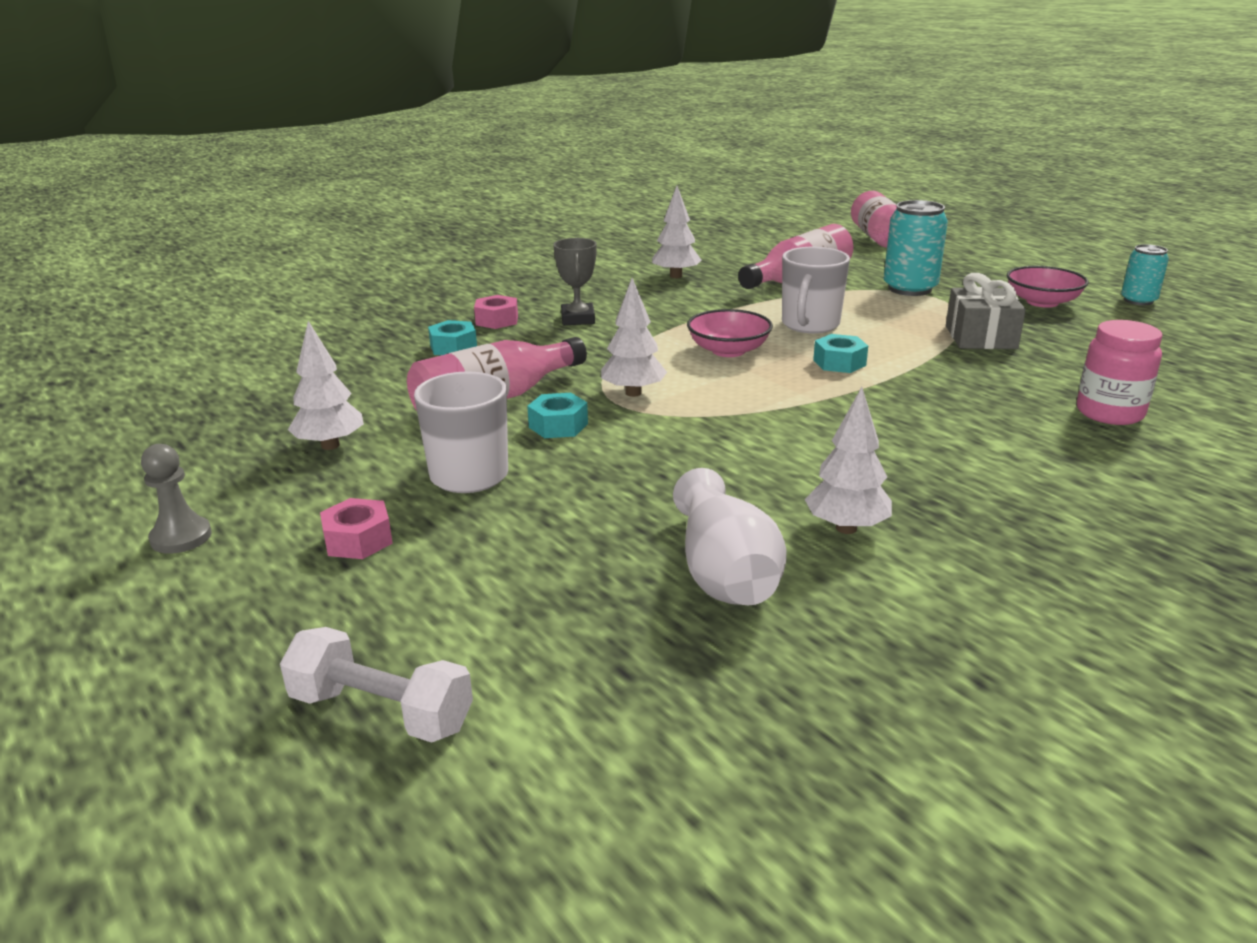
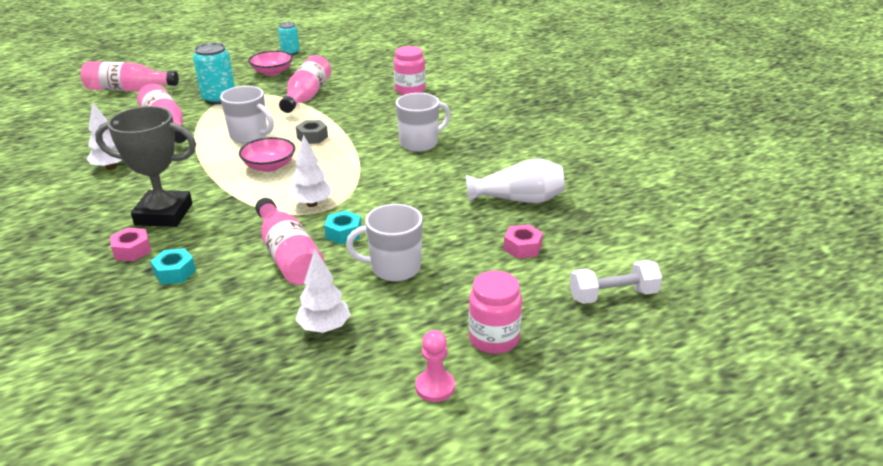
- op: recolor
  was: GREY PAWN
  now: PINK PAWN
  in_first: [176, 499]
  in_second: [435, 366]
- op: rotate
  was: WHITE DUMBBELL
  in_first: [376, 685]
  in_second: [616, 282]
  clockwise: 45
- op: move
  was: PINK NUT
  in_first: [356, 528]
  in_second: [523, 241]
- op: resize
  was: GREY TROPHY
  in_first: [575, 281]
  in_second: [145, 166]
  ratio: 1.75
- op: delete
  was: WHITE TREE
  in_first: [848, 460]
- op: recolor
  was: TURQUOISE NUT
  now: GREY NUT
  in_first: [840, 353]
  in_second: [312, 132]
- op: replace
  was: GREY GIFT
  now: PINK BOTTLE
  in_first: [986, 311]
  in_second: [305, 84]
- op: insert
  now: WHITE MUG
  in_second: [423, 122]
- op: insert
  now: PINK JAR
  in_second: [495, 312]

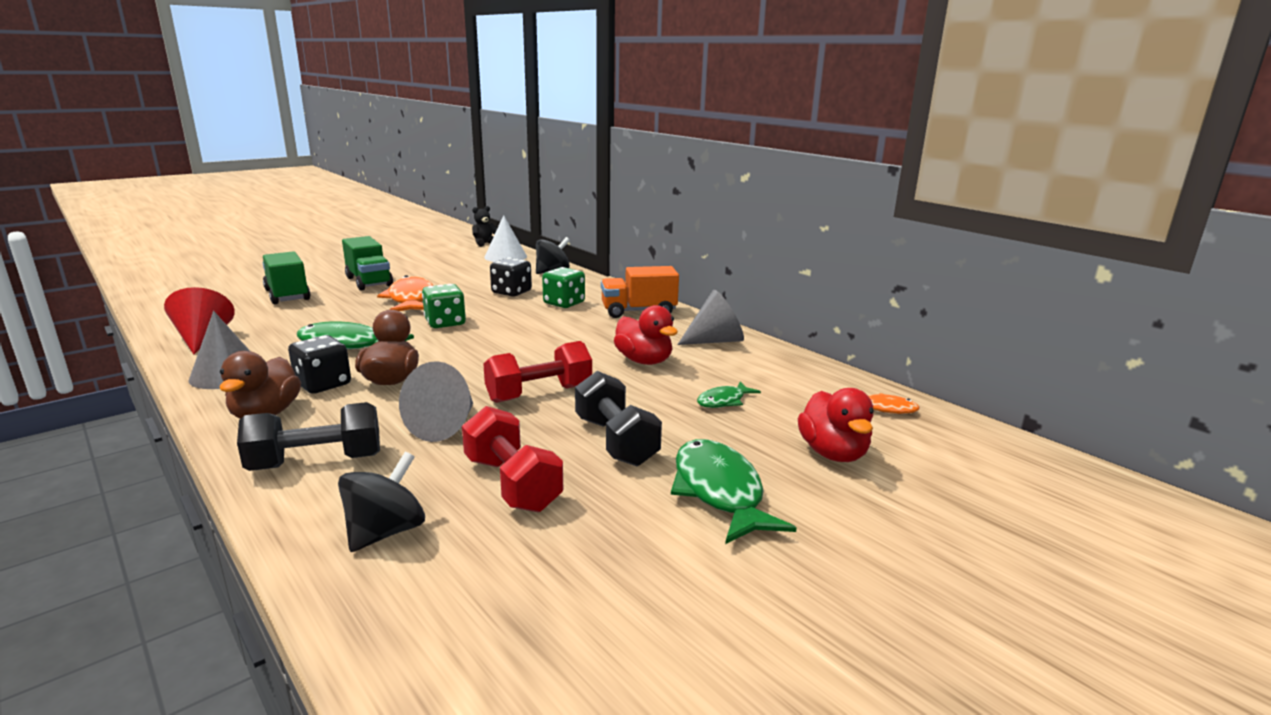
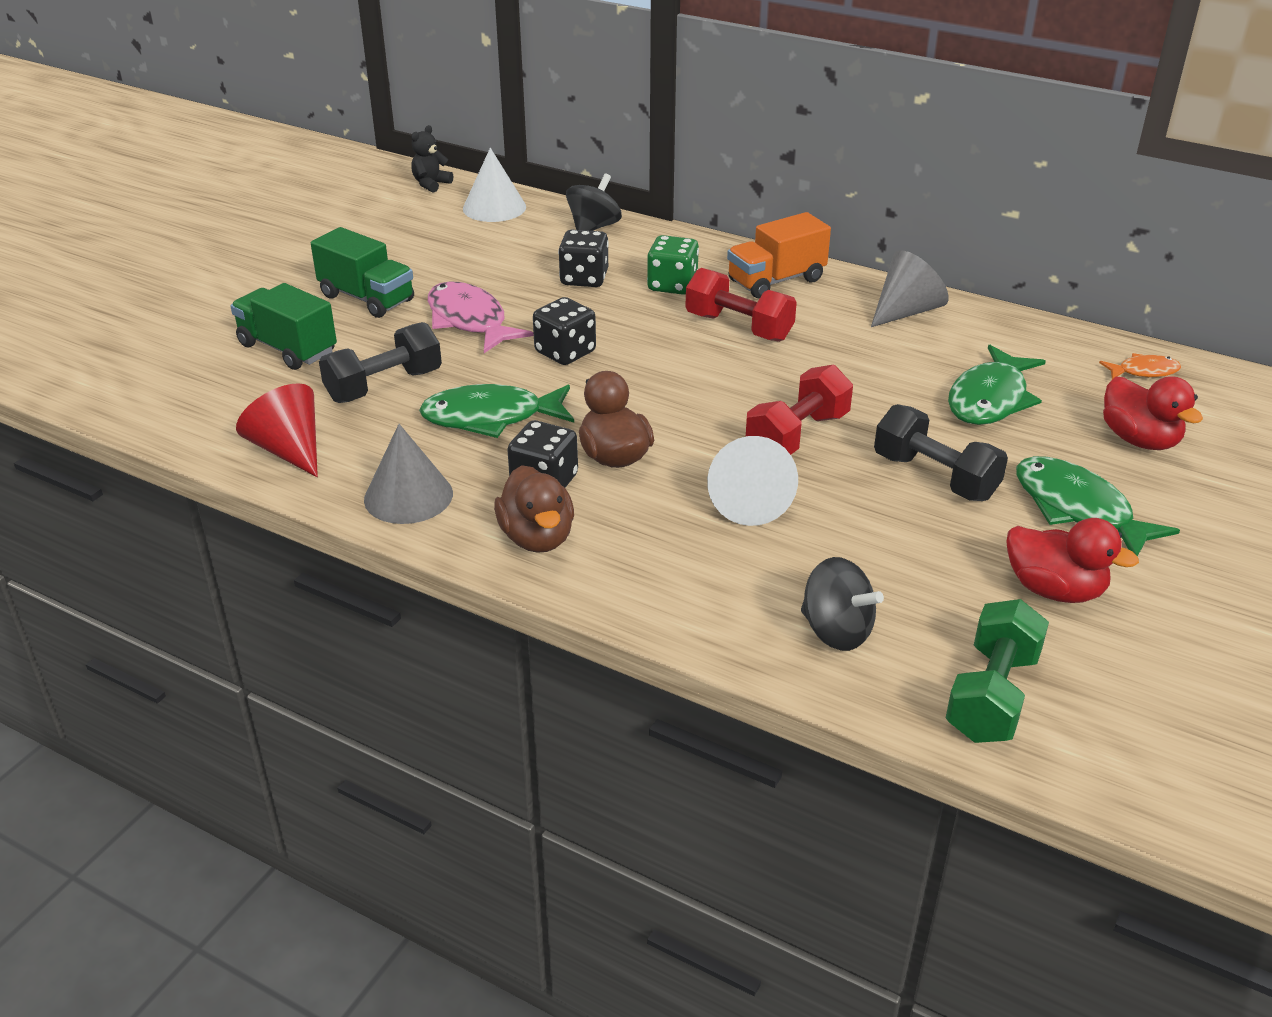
- op: move
  was: BLACK DUMBBELL
  in_first: [308, 436]
  in_second: [380, 362]
- op: rotate
  was: BLACK SPINNING TOP
  in_first: [381, 502]
  in_second: [842, 604]
  clockwise: 120
- op: recolor
  was: ORANGE FISH
  now: PINK FISH
  in_first: [405, 293]
  in_second: [481, 317]
- op: recolor
  was: GREY CONE
  now: WHITE CONE
  in_first: [436, 401]
  in_second: [752, 481]
- op: recolor
  was: GREEN DICE
  now: BLACK DICE
  in_first: [444, 306]
  in_second: [564, 331]
- op: move
  was: RED DUMBBELL
  in_first: [512, 459]
  in_second: [741, 305]
- op: move
  was: RED DUCK
  in_first: [646, 335]
  in_second: [1072, 560]
- op: resize
  was: GREEN FISH
  in_first: [729, 395]
  in_second: [997, 385]
  ratio: 1.86
- op: insert
  now: GREEN DUMBBELL
  in_second: [997, 671]

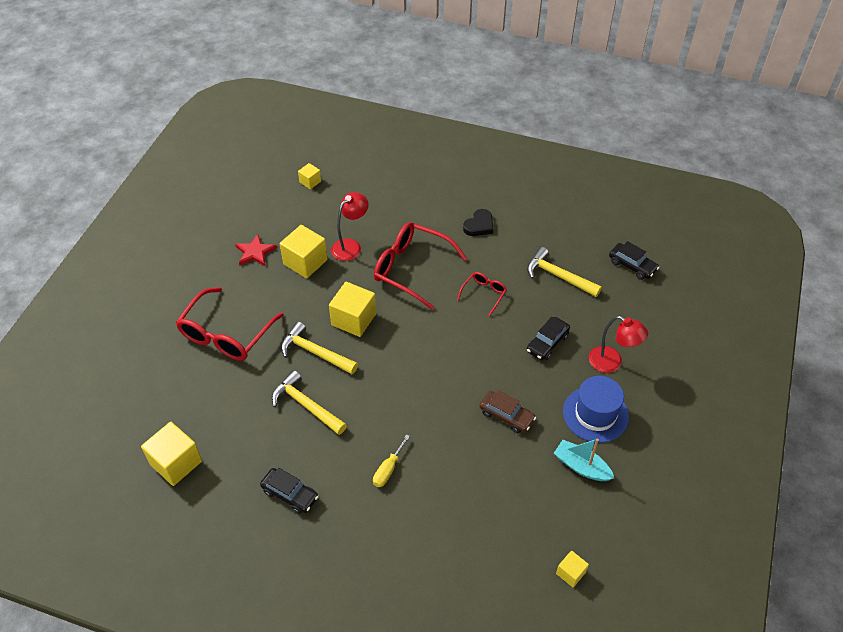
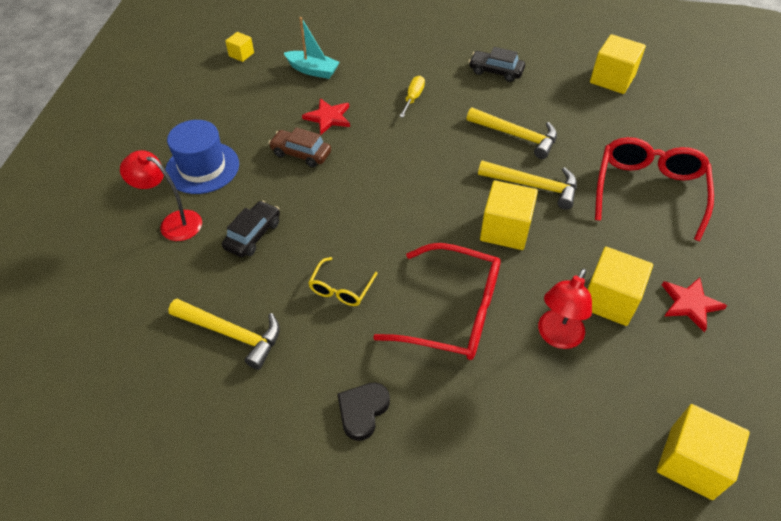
- op: resize
  was: YELLOW CUBE
  in_first: [309, 176]
  in_second: [703, 452]
  ratio: 1.88
- op: recolor
  was: RED GLASSES
  now: YELLOW GLASSES
  in_first: [482, 294]
  in_second: [343, 281]
- op: move
  was: TURQUOISE BOAT
  in_first: [584, 459]
  in_second: [312, 48]
- op: delete
  was: BLACK CAR
  in_first: [634, 260]
- op: insert
  now: RED STAR
  in_second: [326, 116]

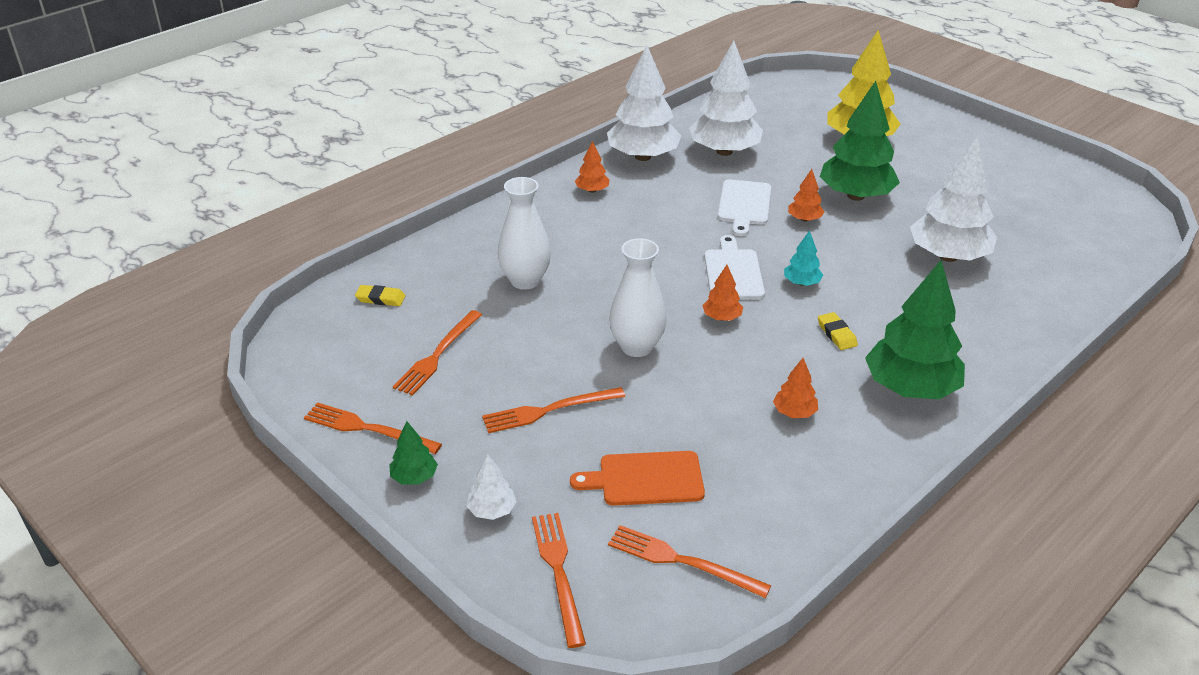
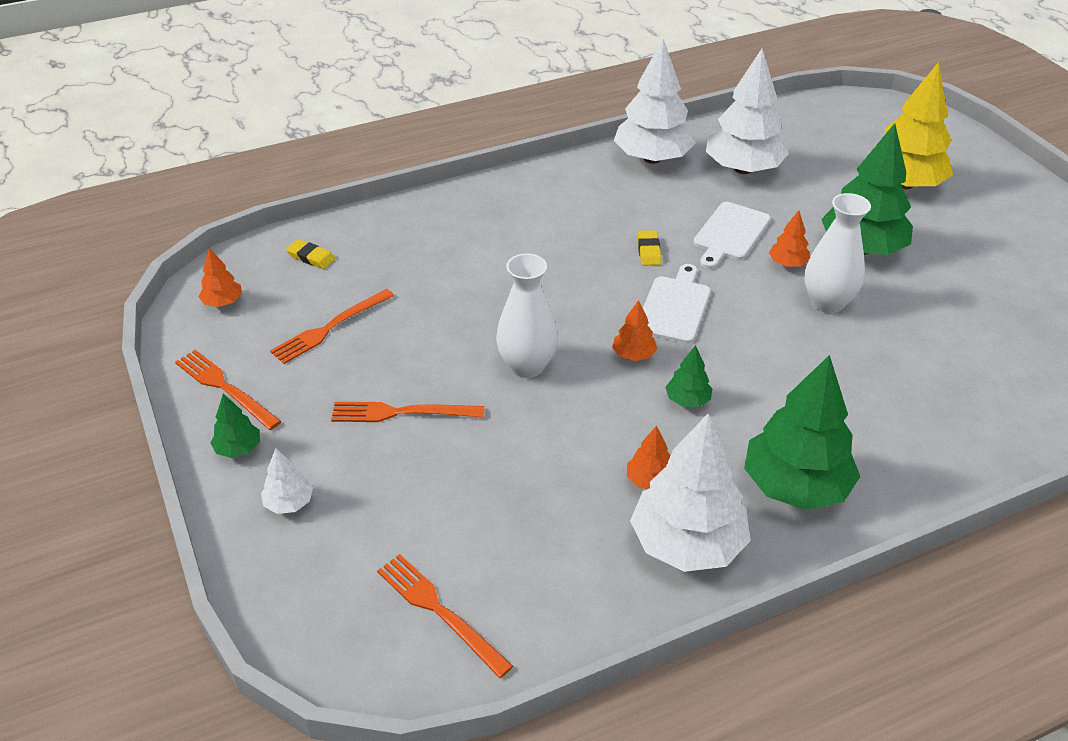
- op: move
  was: WHITE VASE
  in_first: [524, 233]
  in_second: [837, 253]
- op: delete
  was: ORANGE FORK
  in_first: [559, 580]
- op: delete
  was: ORANGE CUTTING BOARD
  in_first: [637, 478]
- op: move
  was: ORANGE TREE
  in_first: [592, 167]
  in_second: [220, 277]
- op: delete
  was: TURQUOISE TREE
  in_first: [803, 258]
- op: move
  was: YELLOW ERASER
  in_first: [838, 331]
  in_second: [649, 247]
- op: move
  was: WHITE TREE
  in_first: [953, 199]
  in_second: [690, 492]
- op: insert
  now: GREEN TREE
  in_second: [688, 376]

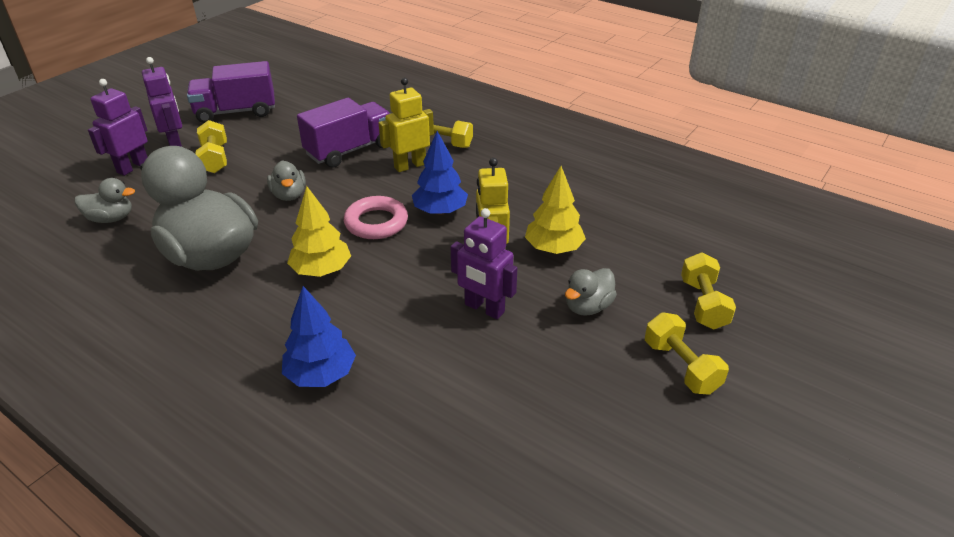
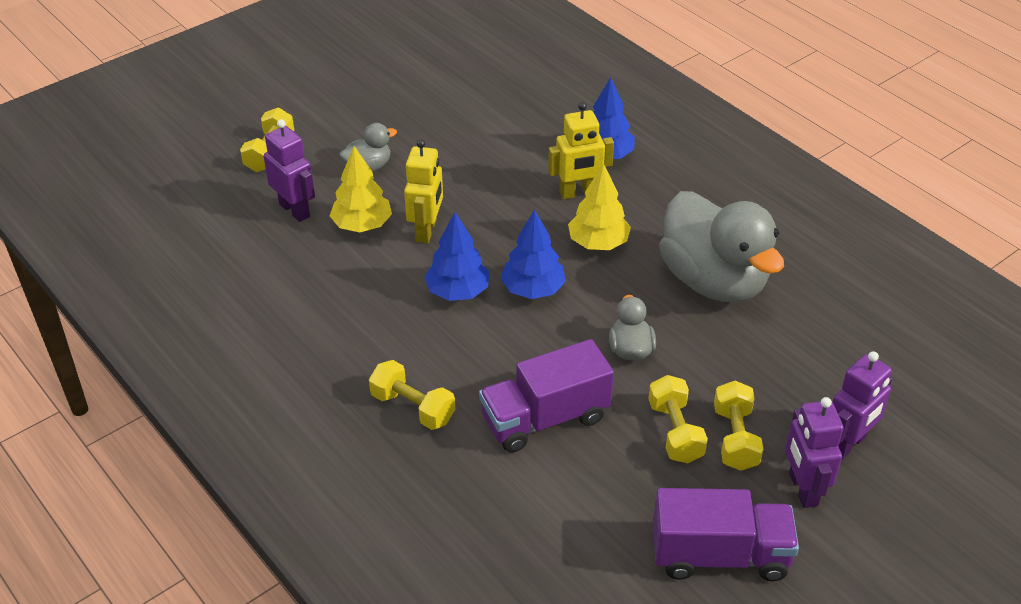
- op: delete
  was: GREY DUCK
  in_first: [105, 200]
- op: replace
  was: PINK RING
  now: BLUE TREE
  in_first: [376, 217]
  in_second: [533, 254]
- op: move
  was: YELLOW ROBOT
  in_first: [406, 125]
  in_second: [581, 150]
- op: move
  was: PURPLE ROBOT
  in_first: [484, 263]
  in_second: [289, 170]
- op: move
  was: YELLOW DUMBBELL
  in_first: [687, 353]
  in_second: [678, 419]

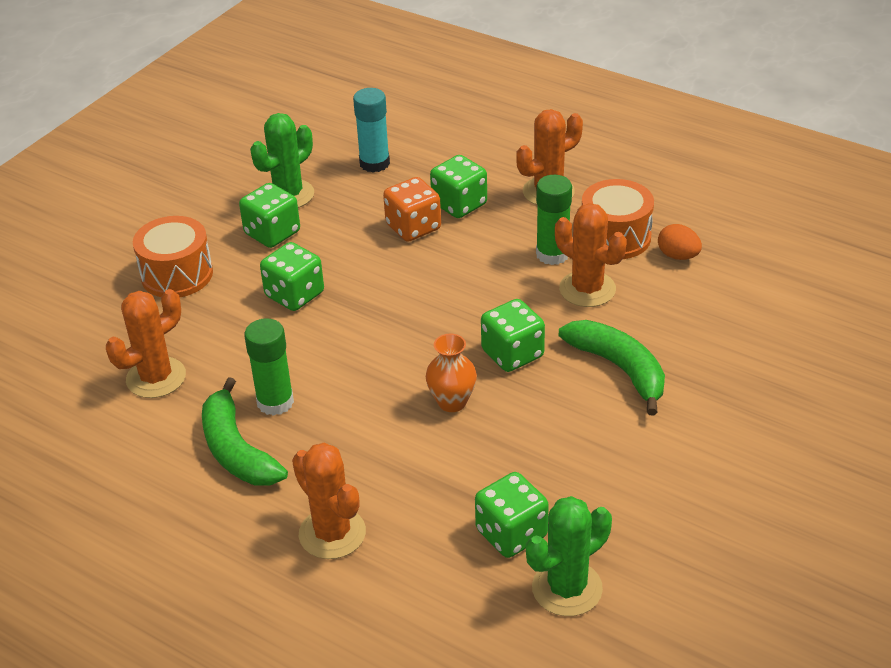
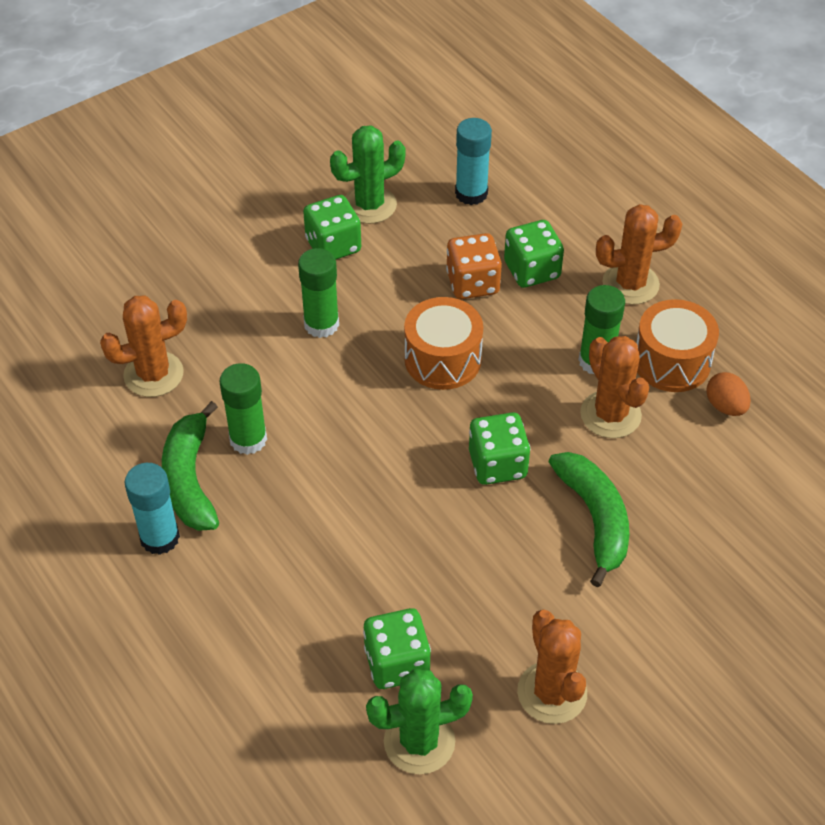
- op: move
  was: ORANGE DRUM
  in_first: [173, 256]
  in_second: [443, 343]
- op: replace
  was: GREEN DICE
  now: GREEN GLUE STICK
  in_first: [292, 276]
  in_second: [318, 293]
- op: move
  was: ORANGE CACTUS
  in_first: [329, 501]
  in_second: [552, 667]
- op: delete
  was: ORANGE VASE
  in_first: [451, 373]
- op: insert
  now: TURQUOISE GLUE STICK
  in_second: [152, 509]

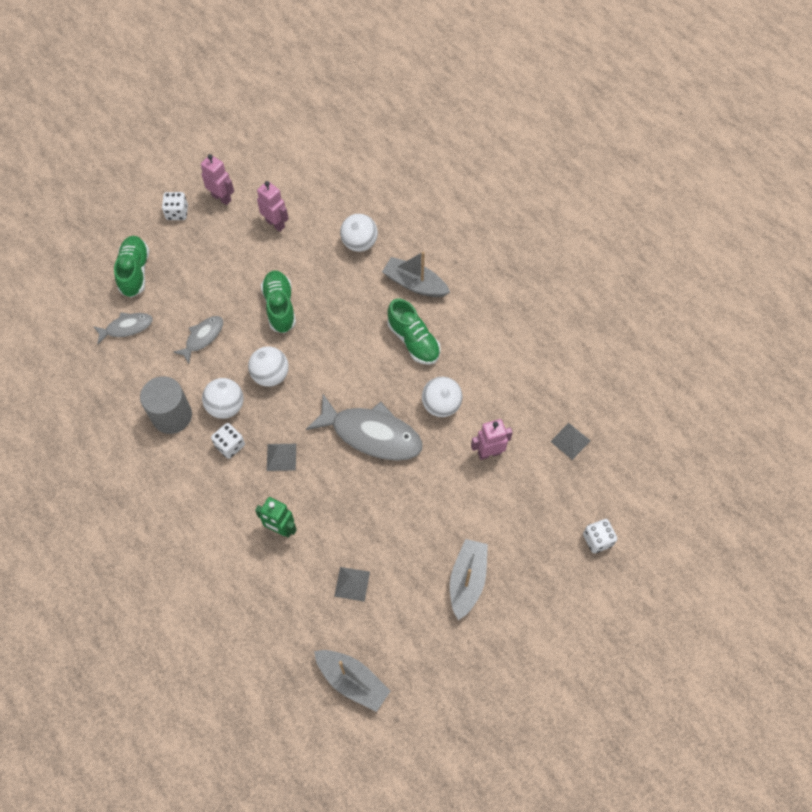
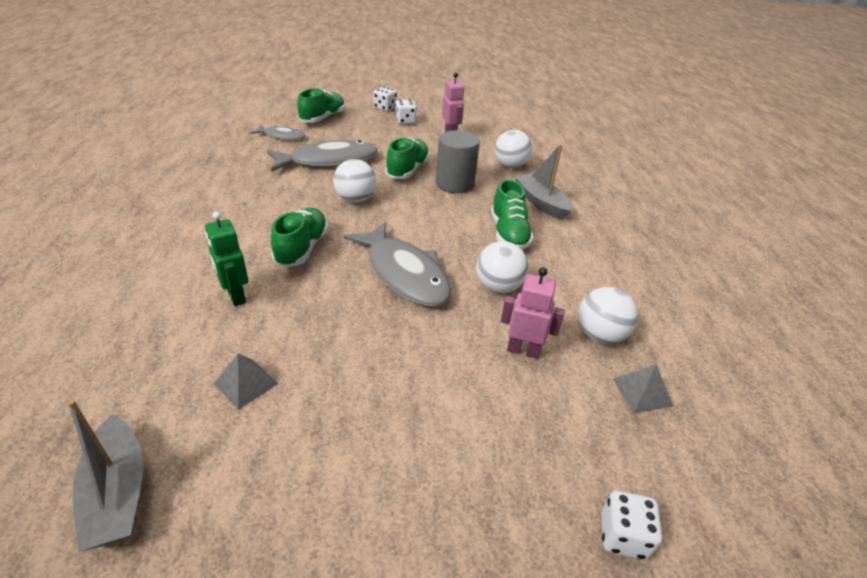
- op: move
  was: GREY CYLINDER
  in_first: [166, 405]
  in_second: [458, 161]
- op: resize
  was: GREY FISH
  in_first: [198, 340]
  in_second: [322, 156]
  ratio: 1.89
- op: delete
  was: PINK ROBOT
  in_first: [217, 179]
- op: move
  was: WHITE BALL
  in_first: [223, 398]
  in_second: [608, 315]
- op: move
  was: WHITE DICE
  in_first: [228, 441]
  in_second: [406, 111]
- op: replace
  was: GREY PYRAMID
  now: GREEN SHOE
  in_first: [281, 457]
  in_second: [299, 237]
- op: delete
  was: GREY BOAT
  in_first: [469, 579]

